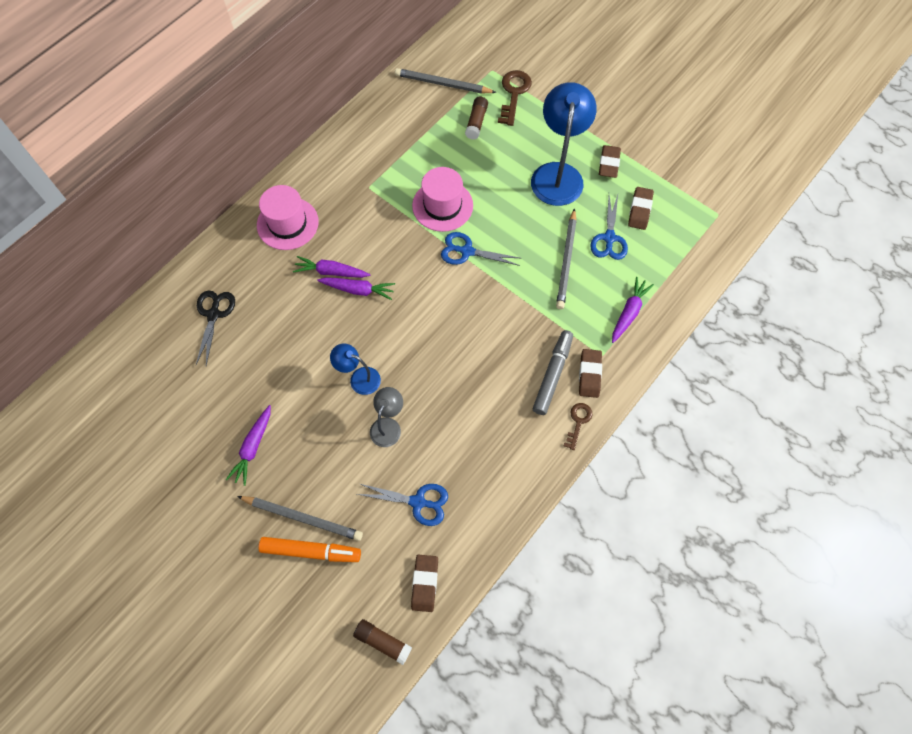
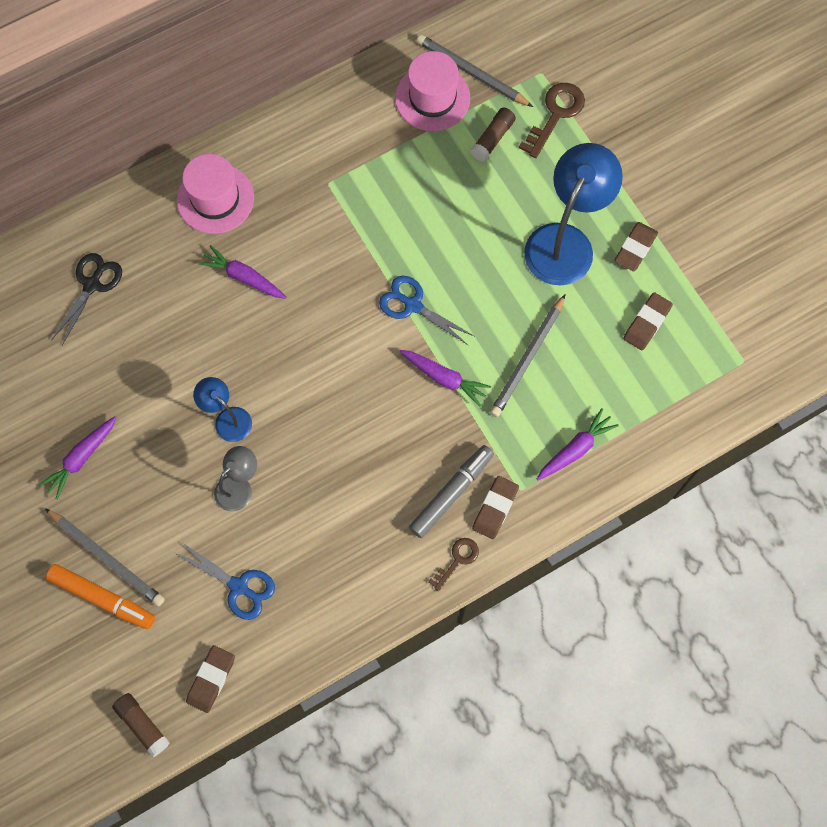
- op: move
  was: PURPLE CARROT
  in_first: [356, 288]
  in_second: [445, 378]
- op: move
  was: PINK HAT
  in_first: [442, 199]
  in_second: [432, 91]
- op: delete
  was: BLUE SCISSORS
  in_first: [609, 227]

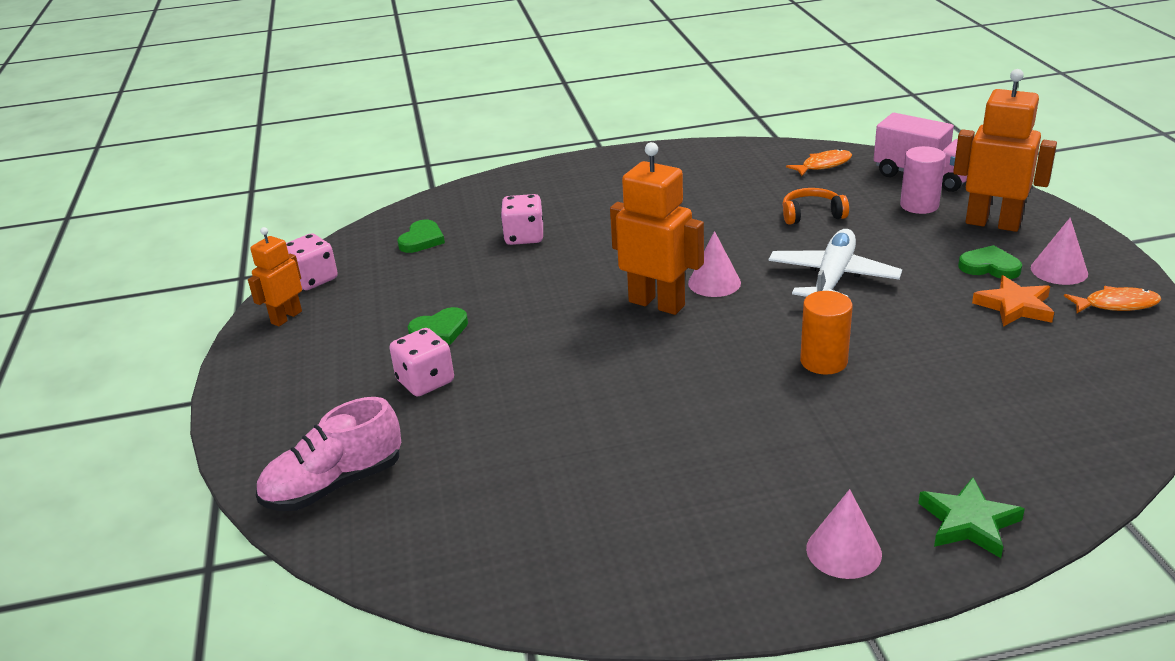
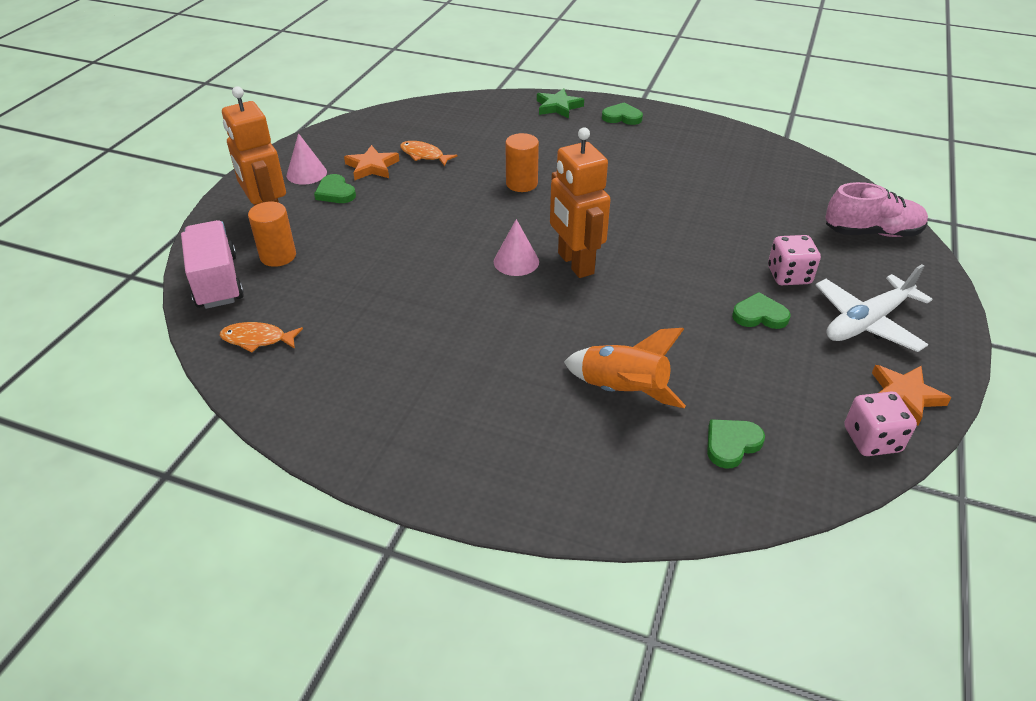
- op: replace
  was: ORANGE ROBOT
  now: ORANGE STAR
  in_first: [275, 276]
  in_second: [912, 395]
- op: replace
  was: PINK DICE
  now: ORANGE ROCKET
  in_first: [522, 219]
  in_second: [625, 368]
- op: move
  was: WHITE PLANE
  in_first: [835, 263]
  in_second: [874, 308]
- op: delete
  was: ORANGE HEADPHONES
  in_first: [815, 206]
- op: replace
  was: PINK CONE
  now: GREEN HEART
  in_first: [844, 534]
  in_second: [622, 113]
- op: recolor
  was: PINK CYLINDER
  now: ORANGE CYLINDER
  in_first: [923, 180]
  in_second: [272, 234]
- op: move
  was: ORANGE FISH
  in_first: [1112, 299]
  in_second: [429, 153]

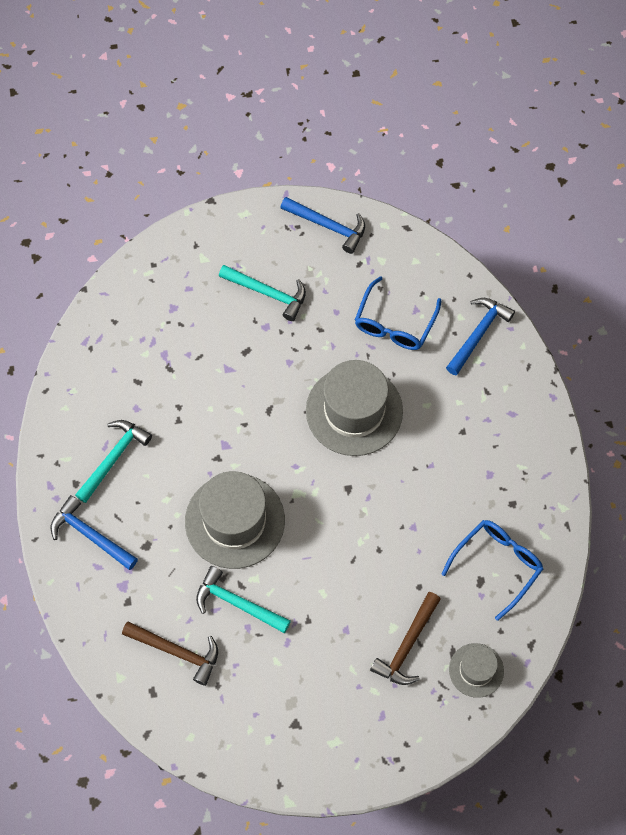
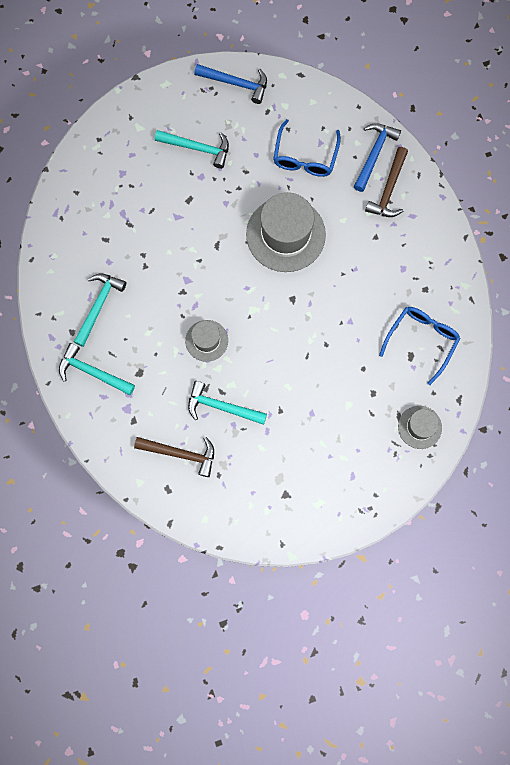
- op: recolor
  was: BLUE HAMMER
  now: TURQUOISE HAMMER
  in_first: [94, 532]
  in_second: [97, 369]
- op: resize
  was: GREY HAT
  in_first: [235, 520]
  in_second: [206, 341]
  ratio: 0.53
- op: move
  was: BROWN HAMMER
  in_first: [405, 638]
  in_second: [386, 182]

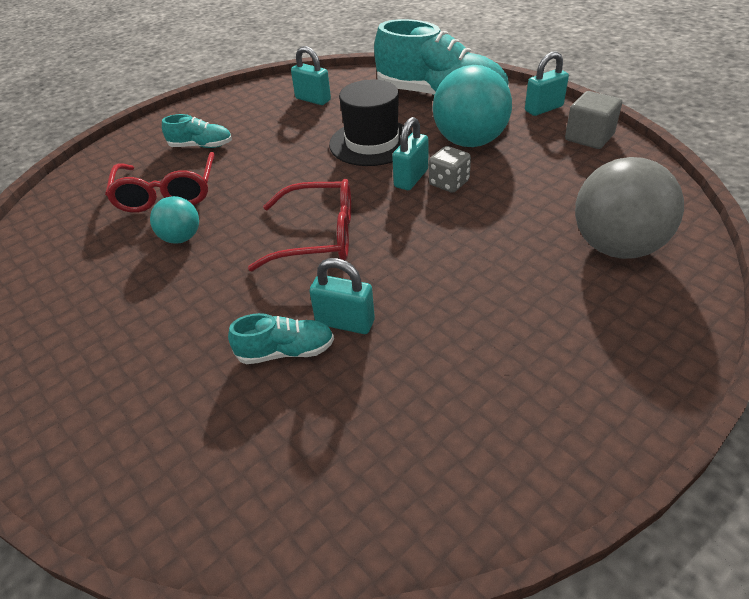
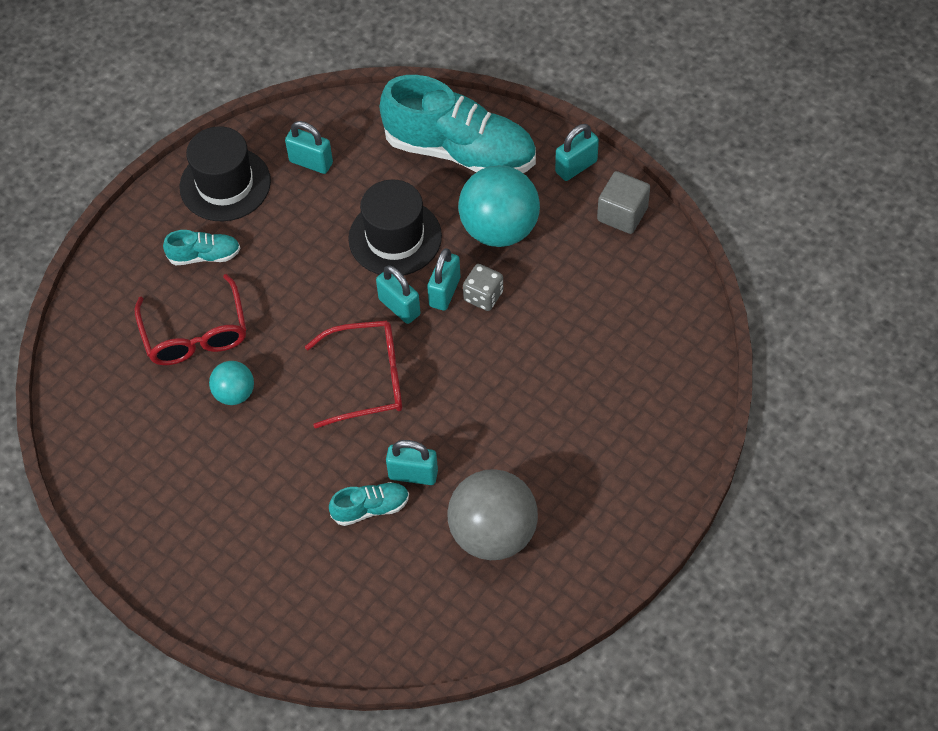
- op: move
  was: GREY BALL
  in_first: [629, 208]
  in_second: [492, 514]
- op: insert
  now: BLACK HAT
  in_second: [225, 173]
- op: insert
  now: TURQUOISE PADLOCK
  in_second: [398, 295]

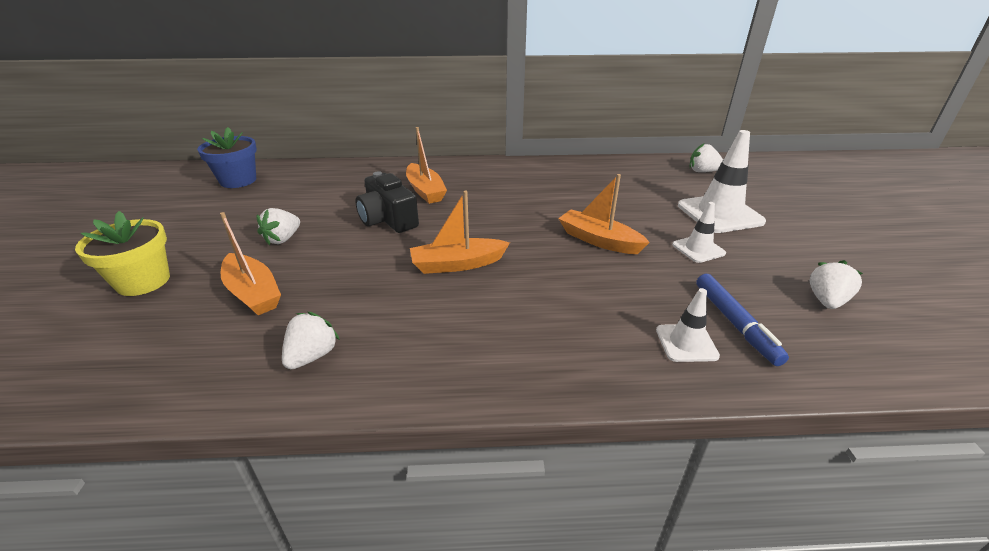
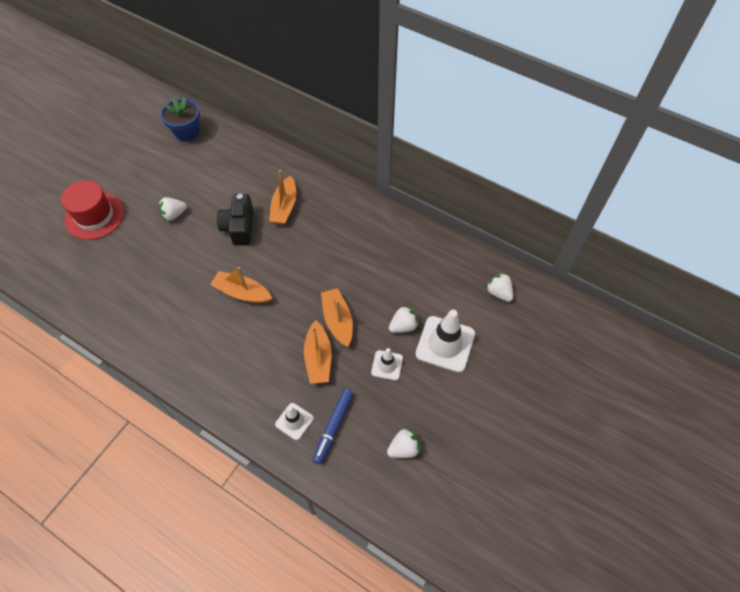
- op: replace
  was: YELLOW FLOWER POT
  now: RED HAT
  in_first: [122, 253]
  in_second: [92, 210]
- op: move
  was: ORANGE BOAT
  in_first: [250, 263]
  in_second: [317, 352]
- op: move
  was: WHITE STRAWBERRY
  in_first: [311, 340]
  in_second: [404, 319]

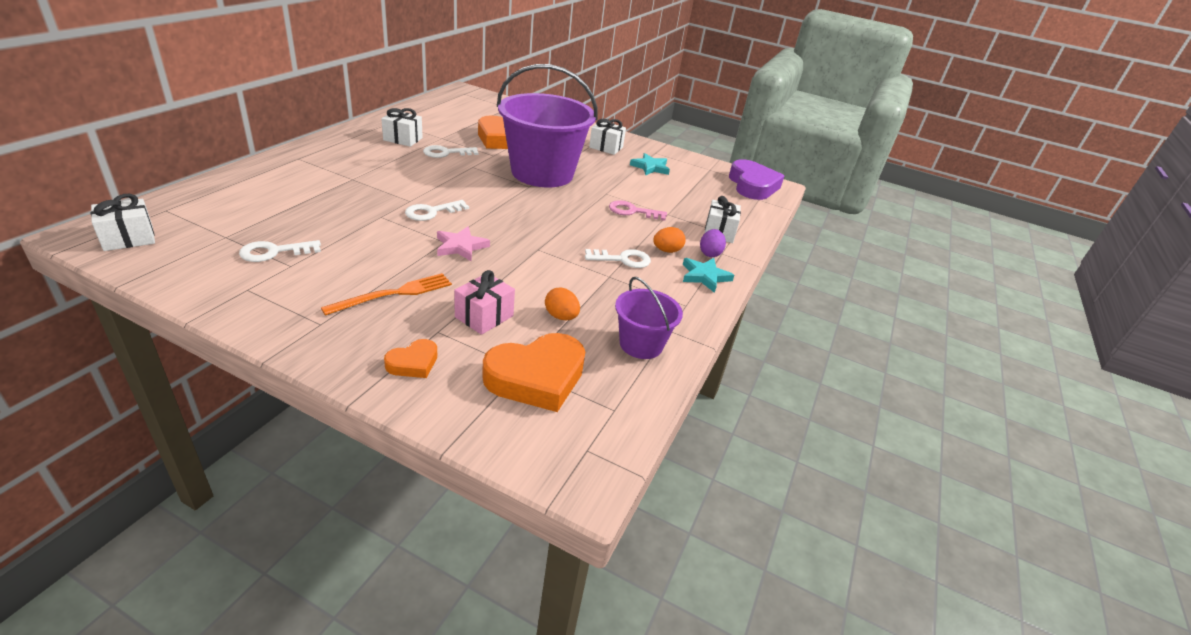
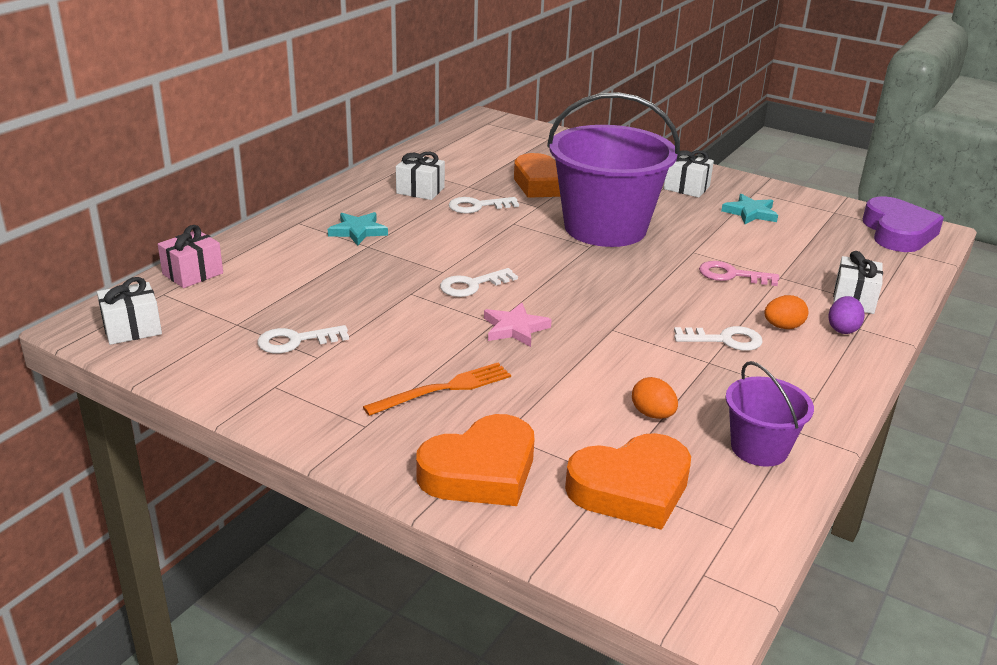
- op: resize
  was: ORANGE HEART
  in_first: [410, 358]
  in_second: [475, 460]
  ratio: 1.97
- op: move
  was: PINK GIFT
  in_first: [484, 302]
  in_second: [190, 256]
- op: move
  was: TURQUOISE STAR
  in_first: [708, 275]
  in_second: [358, 229]

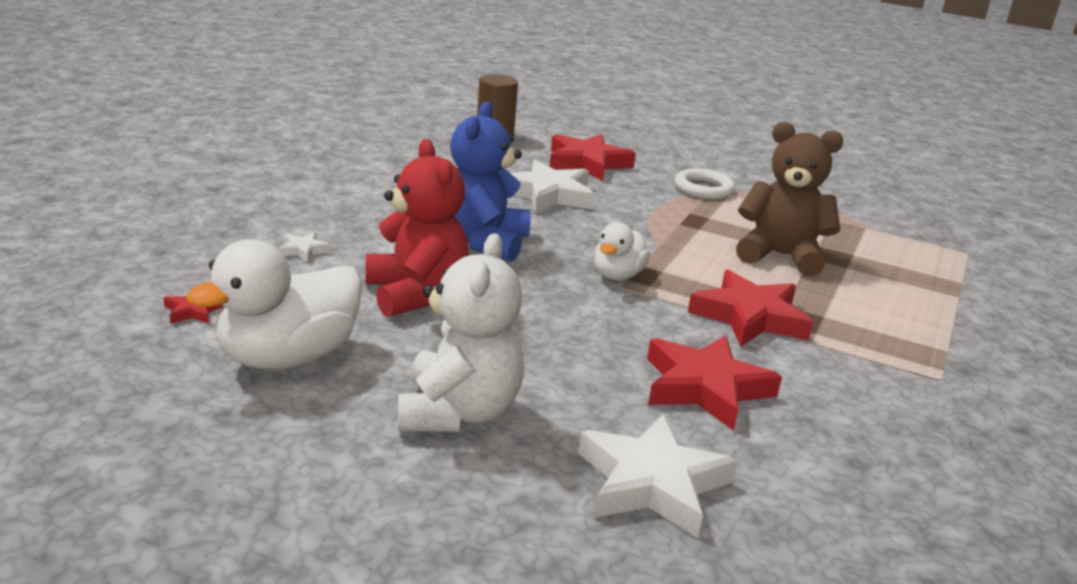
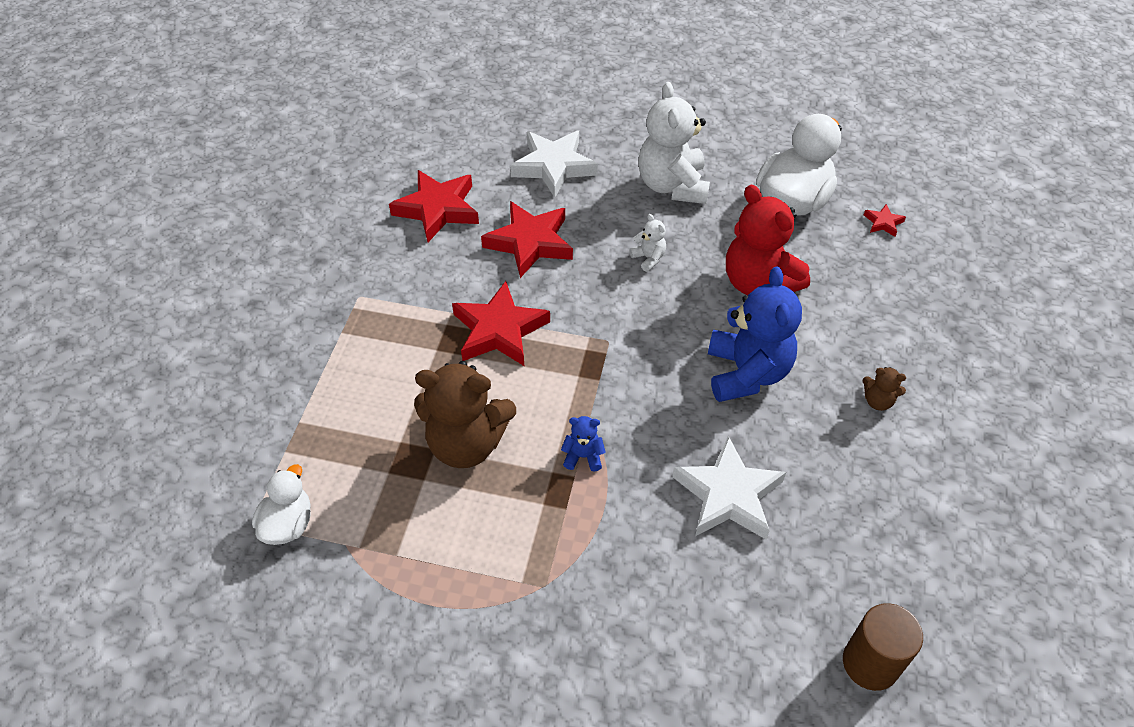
- op: delete
  was: WHITE STAR
  in_first: [304, 247]
- op: move
  was: RED STAR
  in_first: [592, 157]
  in_second: [434, 206]
- op: move
  was: WHITE DUCK
  in_first: [622, 251]
  in_second: [281, 504]
- op: delete
  was: WHITE RING
  in_first: [705, 184]
- op: insert
  now: BLUE TEDDY BEAR
  in_second: [583, 443]
- op: insert
  now: WHITE TEDDY BEAR
  in_second: [647, 243]
- op: insert
  now: BROWN TEDDY BEAR
  in_second: [884, 389]

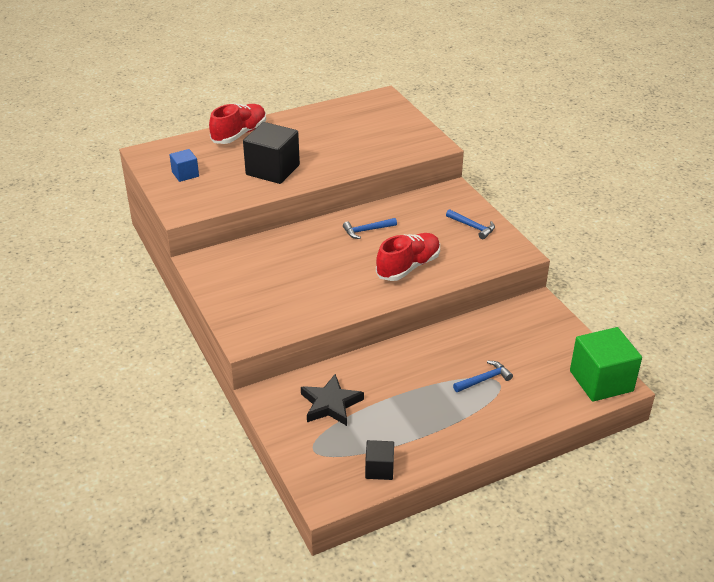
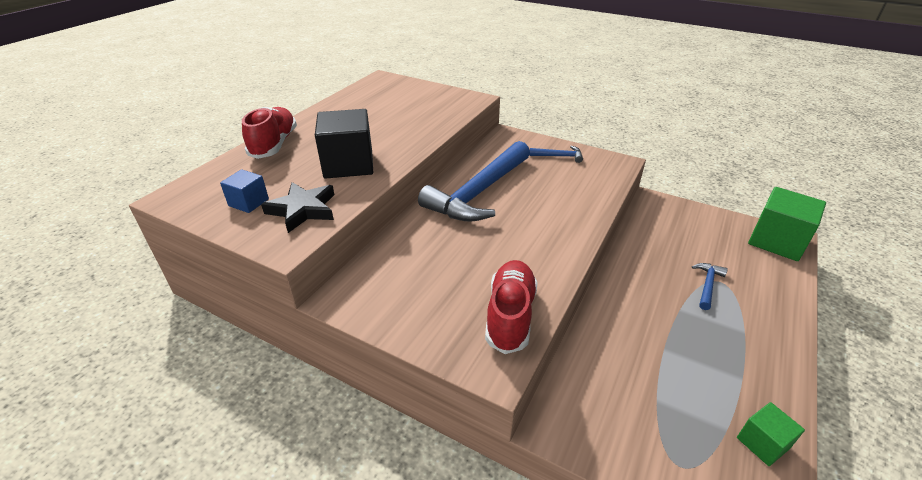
- op: move
  was: BLACK STAR
  in_first: [332, 400]
  in_second: [297, 207]
- op: resize
  was: BLUE HAMMER
  in_first: [370, 228]
  in_second: [474, 181]
  ratio: 2.45
- op: recolor
  was: BLACK CUBE
  now: GREEN CUBE
  in_first: [379, 460]
  in_second: [771, 434]
- op: move
  was: RED SHOE
  in_first: [408, 257]
  in_second: [511, 307]

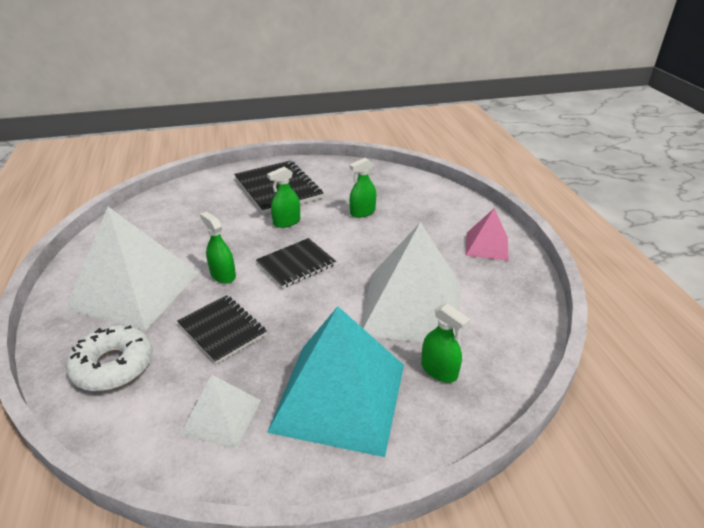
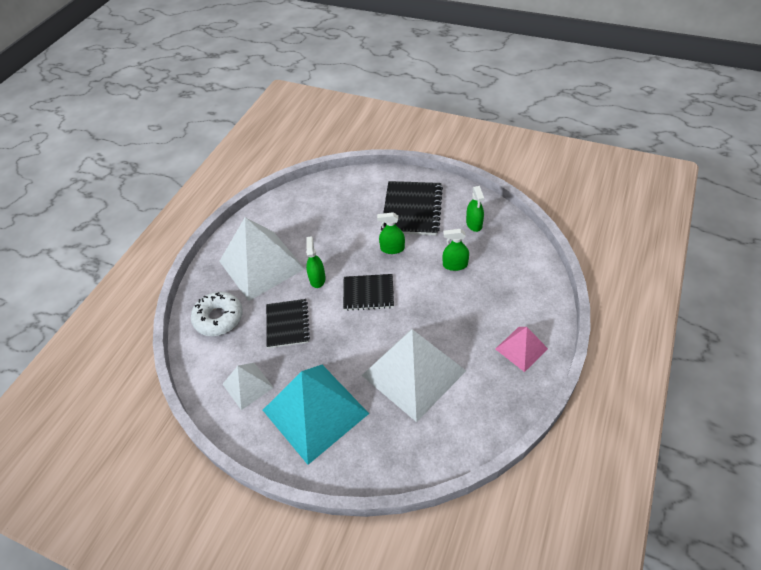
- op: move
  was: GREEN SPRAY BOTTLE
  in_first: [445, 343]
  in_second: [475, 209]

